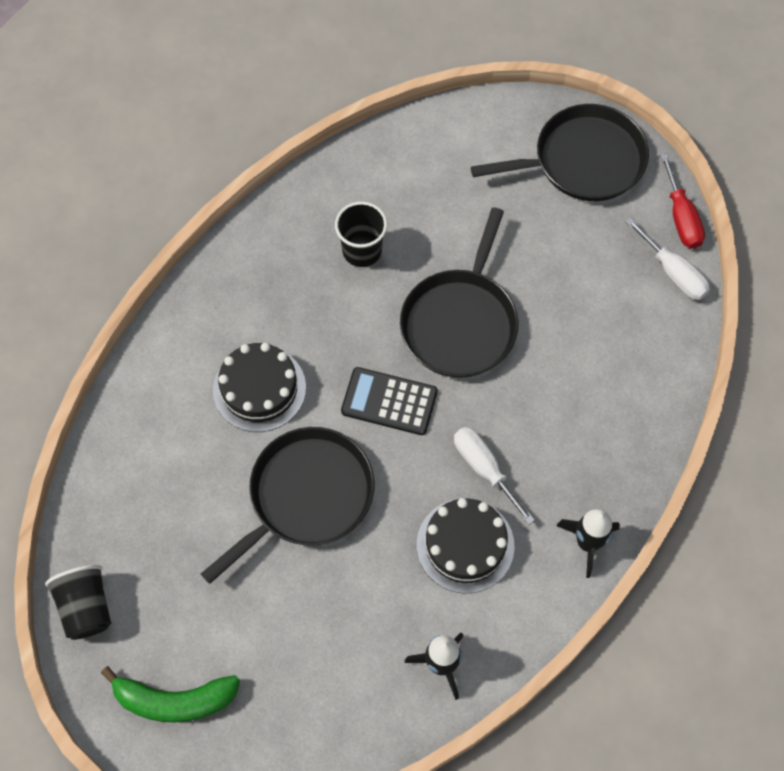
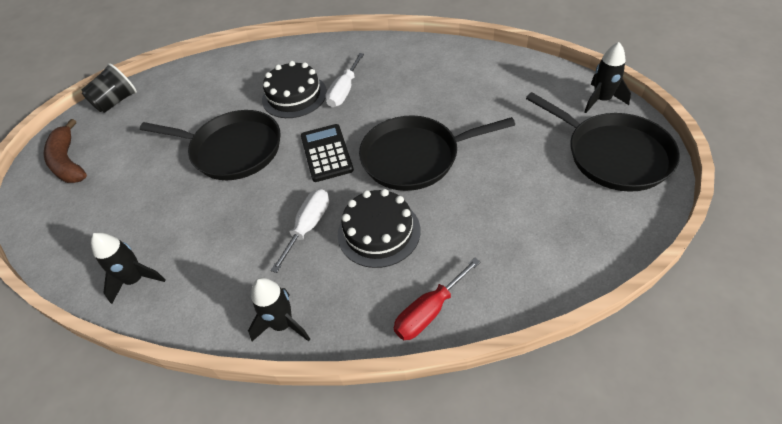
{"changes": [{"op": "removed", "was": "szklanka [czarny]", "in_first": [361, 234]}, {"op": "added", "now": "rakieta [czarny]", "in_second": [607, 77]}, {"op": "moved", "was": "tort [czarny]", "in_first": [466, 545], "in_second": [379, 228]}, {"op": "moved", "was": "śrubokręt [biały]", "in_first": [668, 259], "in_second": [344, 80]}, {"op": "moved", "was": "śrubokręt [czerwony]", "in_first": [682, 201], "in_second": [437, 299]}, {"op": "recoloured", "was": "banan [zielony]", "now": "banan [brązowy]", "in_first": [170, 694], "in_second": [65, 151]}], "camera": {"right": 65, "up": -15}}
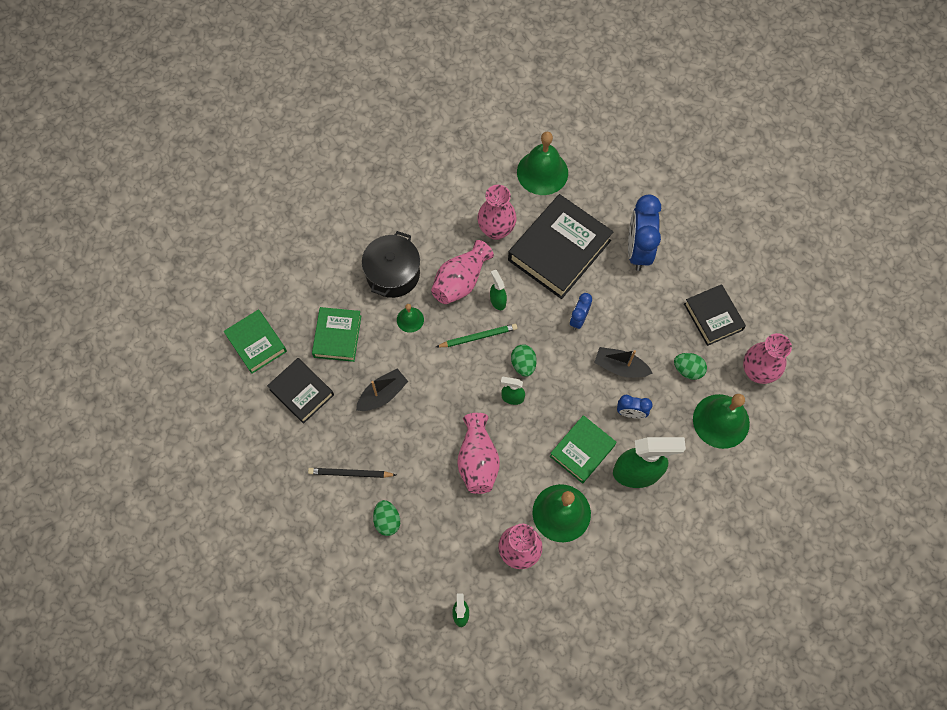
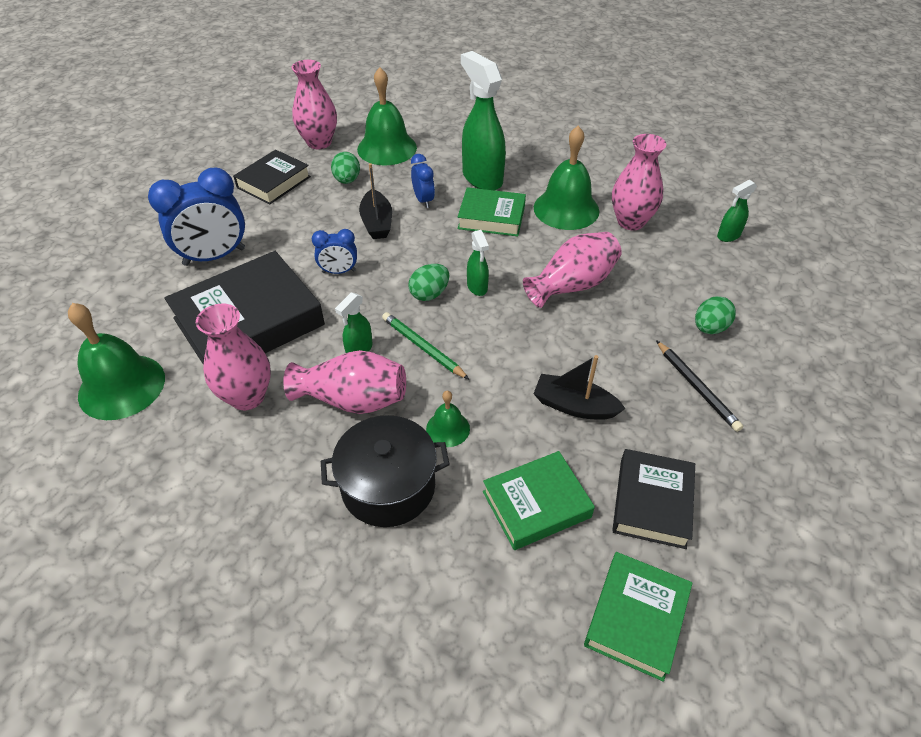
{"changes": [{"op": "turned", "was": "książka [czarny]", "in_first": [561, 246], "in_second": [244, 308], "clockwise": -45}], "camera": {"right": -120, "up": -20}}
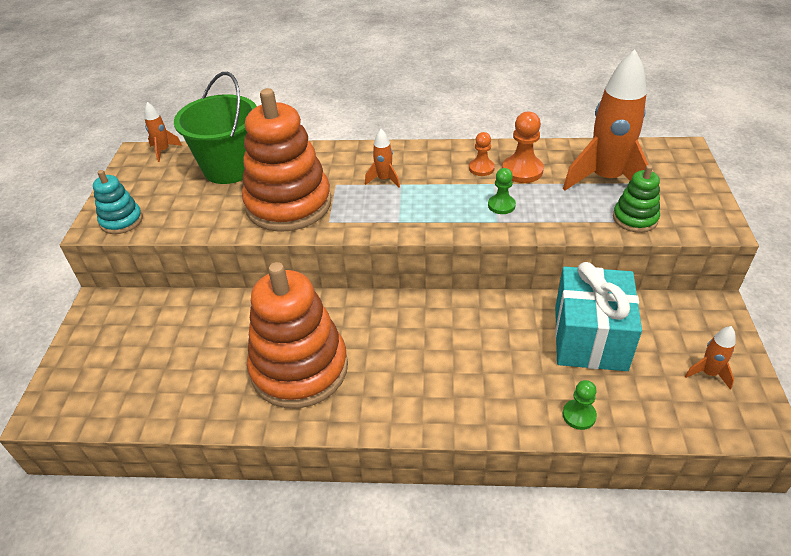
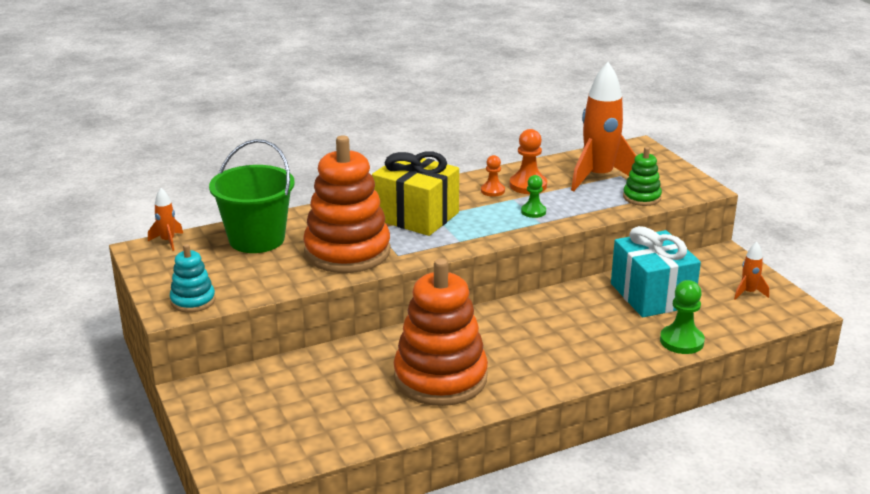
{"changes": [{"op": "replaced", "was": "rakieta [pomarańczowy]", "now": "prezent [żółty]", "in_first": [382, 158], "in_second": [415, 193]}, {"op": "resized", "was": "pionek [zielony]", "in_first": [579, 405], "in_second": [682, 317], "ratio": 1.58}], "camera": {"right": -30, "up": -15}}
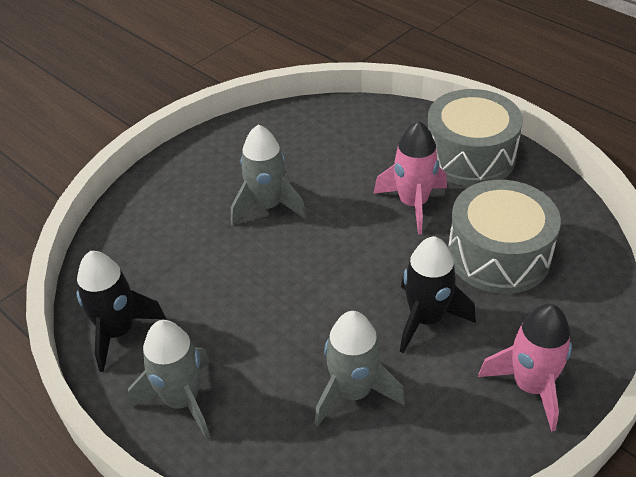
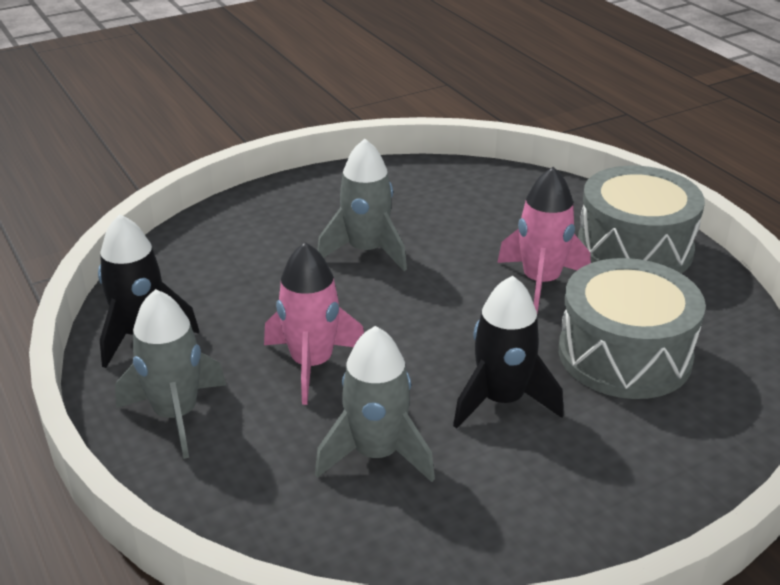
{"changes": [{"op": "moved", "was": "rakieta [różowy]", "in_first": [525, 368], "in_second": [314, 323]}], "camera": {"right": 15, "up": -10}}
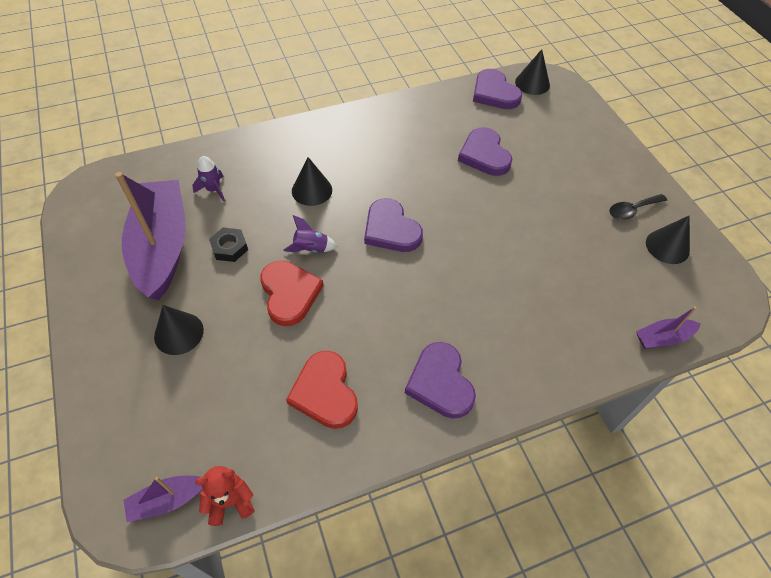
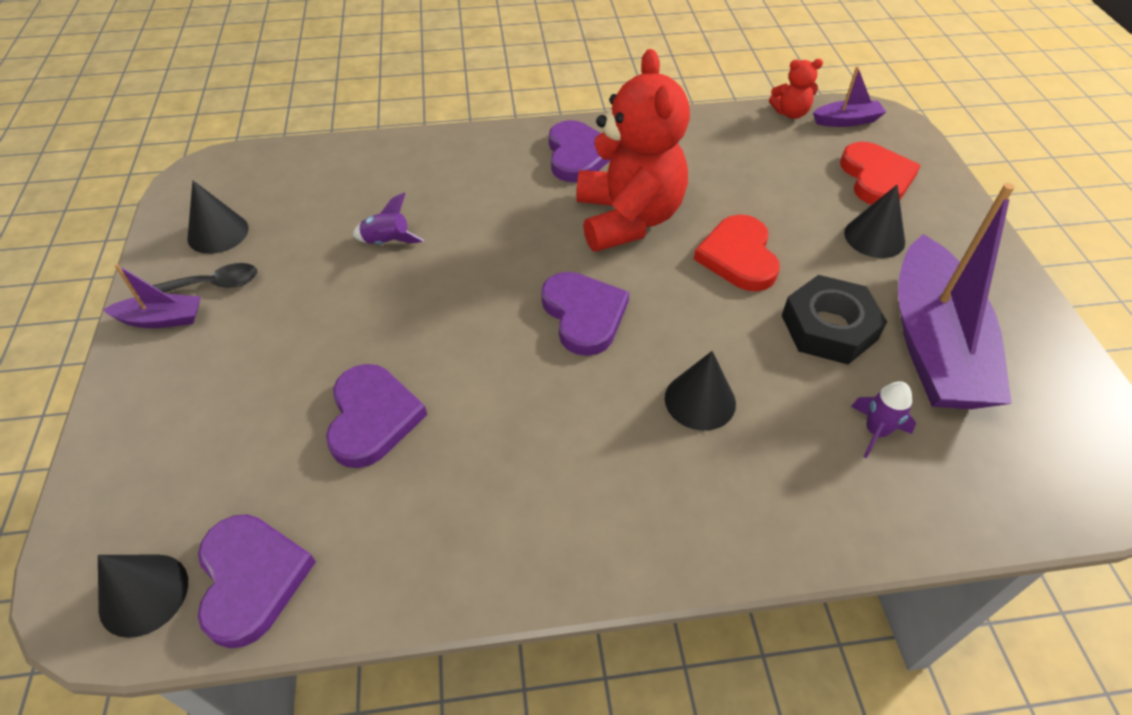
{"changes": [{"op": "added", "now": "miś [czerwony]", "in_second": [633, 150]}, {"op": "moved", "was": "rakieta [fioletowy]", "in_first": [310, 234], "in_second": [388, 219]}, {"op": "moved", "was": "serce [czerwony]", "in_first": [322, 390], "in_second": [880, 173]}, {"op": "moved", "was": "łódka [fioletowy]", "in_first": [668, 327], "in_second": [152, 296]}, {"op": "resized", "was": "nakrętka [czarny]", "in_first": [228, 245], "in_second": [834, 319], "ratio": 1.69}], "camera": {"right": -165, "up": -5}}
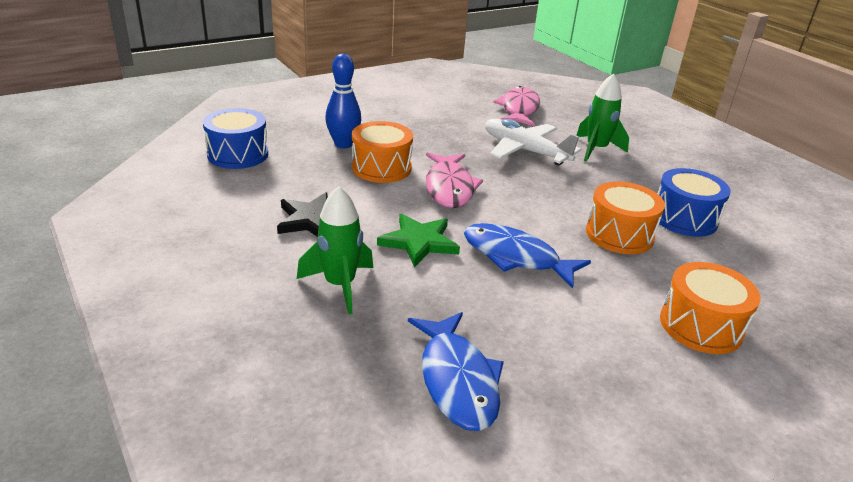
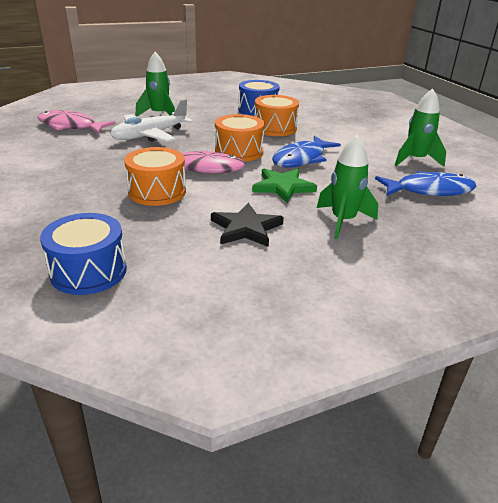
{"changes": [{"op": "removed", "was": "kręgiel [niebieski]", "in_first": [343, 101]}, {"op": "added", "now": "rakieta [zielony]", "in_second": [420, 128]}, {"op": "moved", "was": "bęben [pomarańczowy]", "in_first": [710, 308], "in_second": [240, 138]}], "camera": {"right": -80, "up": 0}}
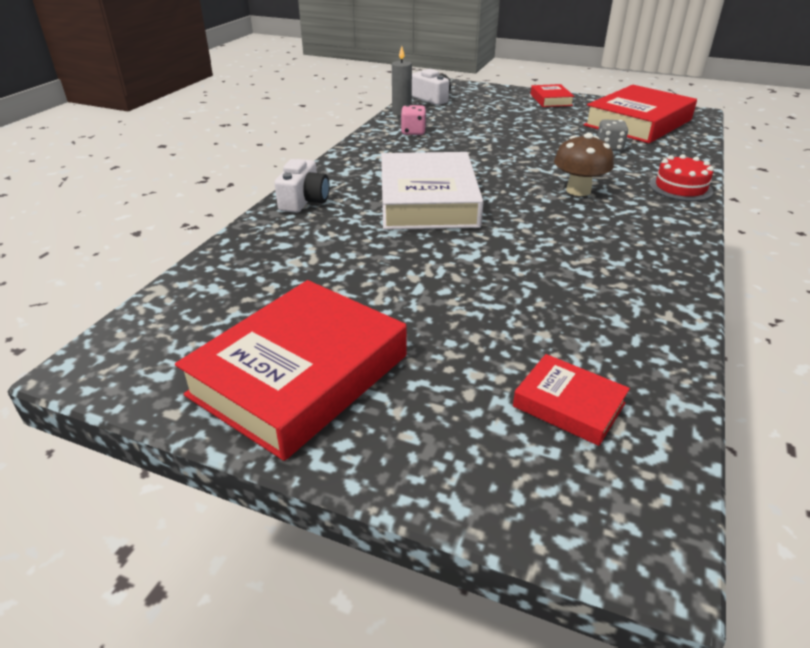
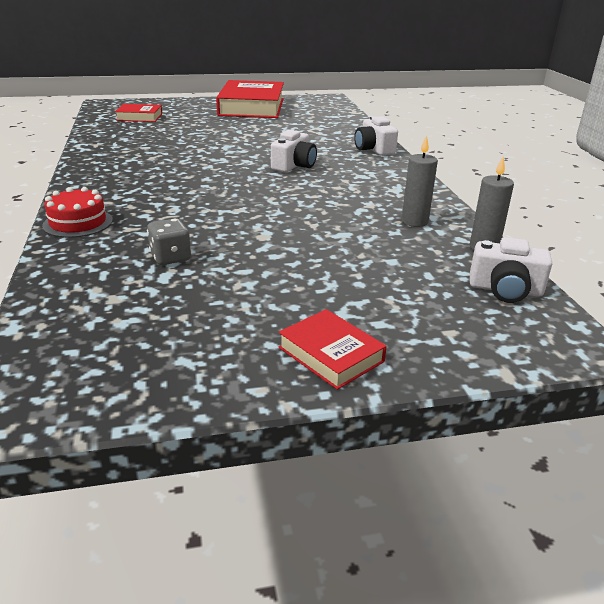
{"changes": [{"op": "removed", "was": "grzyb [brązowy]", "in_first": [584, 164]}, {"op": "removed", "was": "książka [czerwony]", "in_first": [640, 114]}, {"op": "replaced", "was": "książka [biały]", "now": "aparat fotograficzny [biały]", "in_first": [432, 191], "in_second": [294, 150]}, {"op": "replaced", "was": "kostka do gry [różowy]", "now": "świeca [szary]", "in_first": [413, 120], "in_second": [419, 181]}], "camera": {"right": 145, "up": -5}}
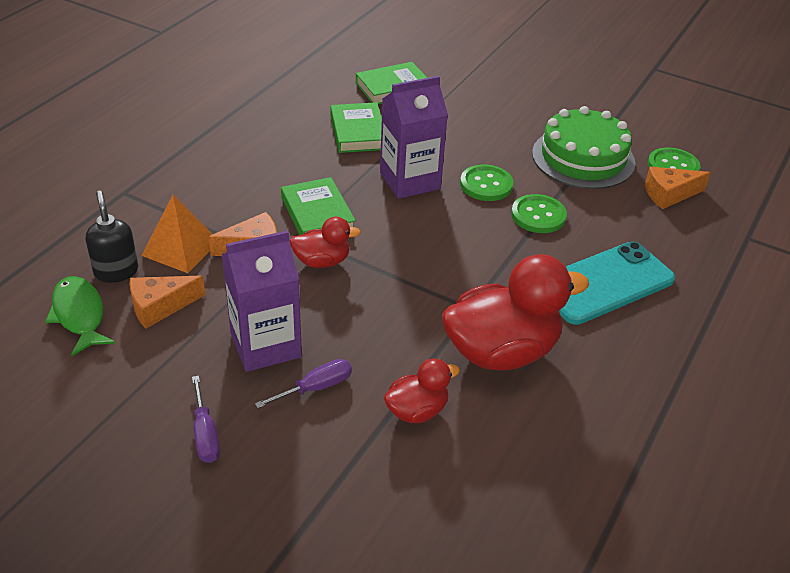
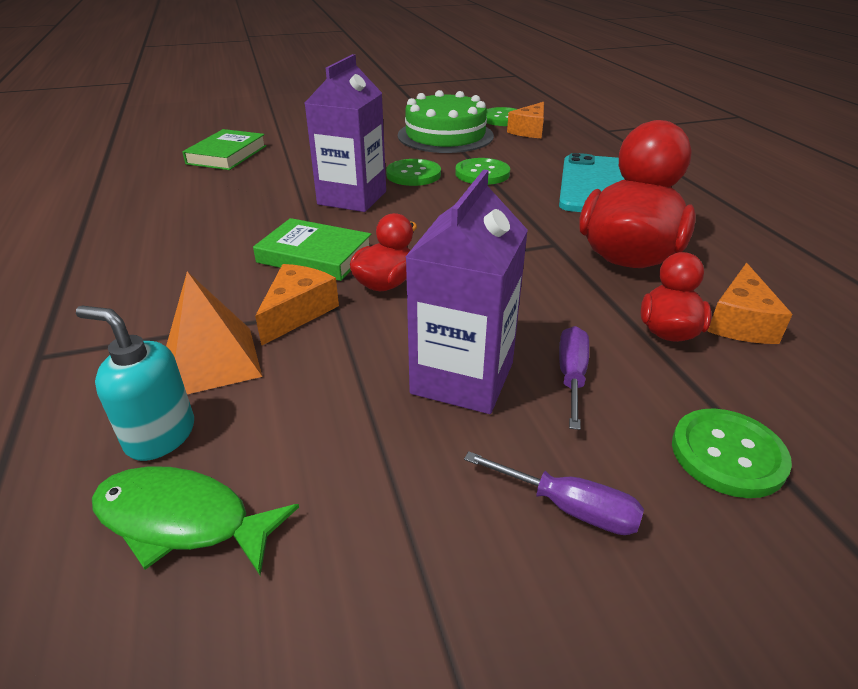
{"changes": [{"op": "removed", "was": "książka [zielony]", "in_first": [356, 127]}, {"op": "added", "now": "guzik [zielony]", "in_second": [732, 453]}, {"op": "moved", "was": "ser [pomarańczowy]", "in_first": [167, 302], "in_second": [750, 303]}, {"op": "recoloured", "was": "dozownik mydła [czarny]", "now": "dozownik mydła [turkusowy]", "in_first": [112, 237], "in_second": [135, 383]}], "camera": {"right": -45, "up": -5}}
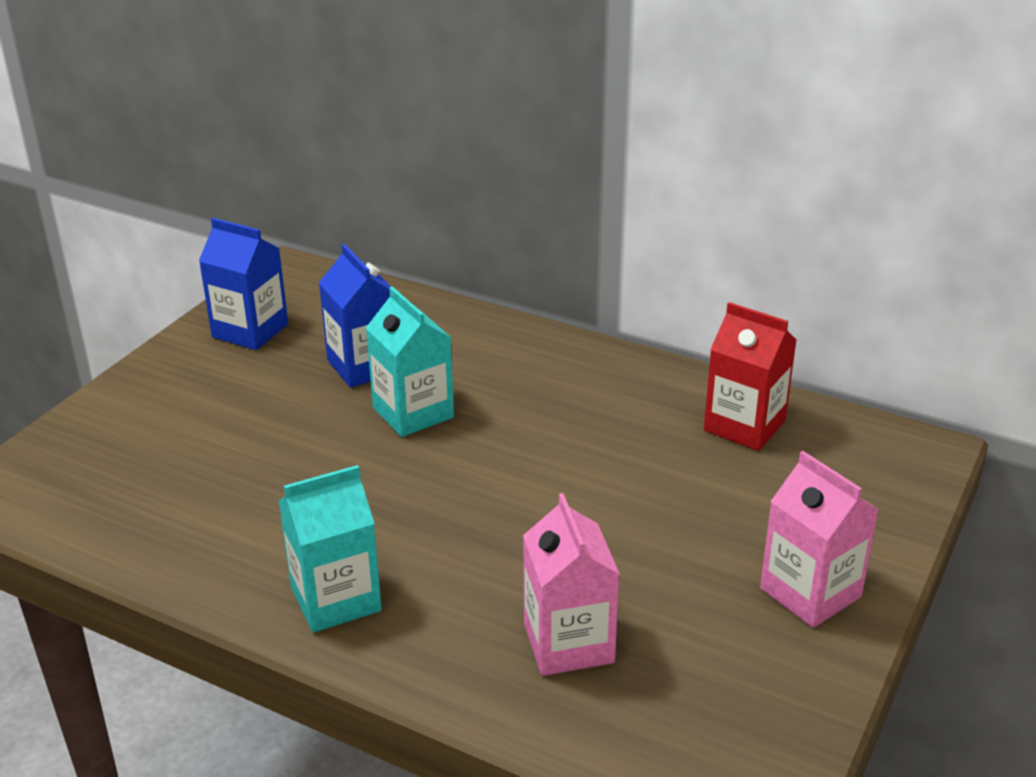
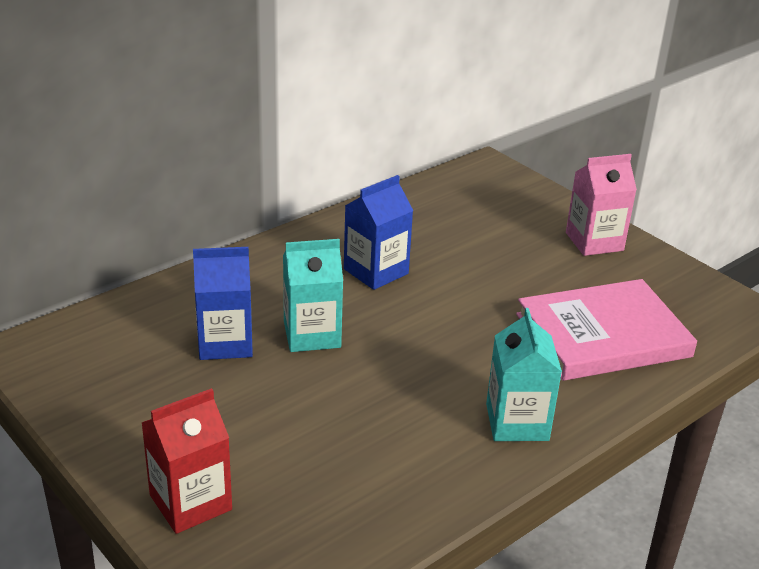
{"changes": [{"op": "moved", "was": "karton mleka [niebieski]", "in_first": [243, 284], "in_second": [379, 232]}, {"op": "moved", "was": "karton mleka [czerwony]", "in_first": [750, 376], "in_second": [187, 461]}, {"op": "replaced", "was": "karton mleka [różowy]", "now": "książka [różowy]", "in_first": [571, 584], "in_second": [606, 330]}], "camera": {"right": -70, "up": 0}}
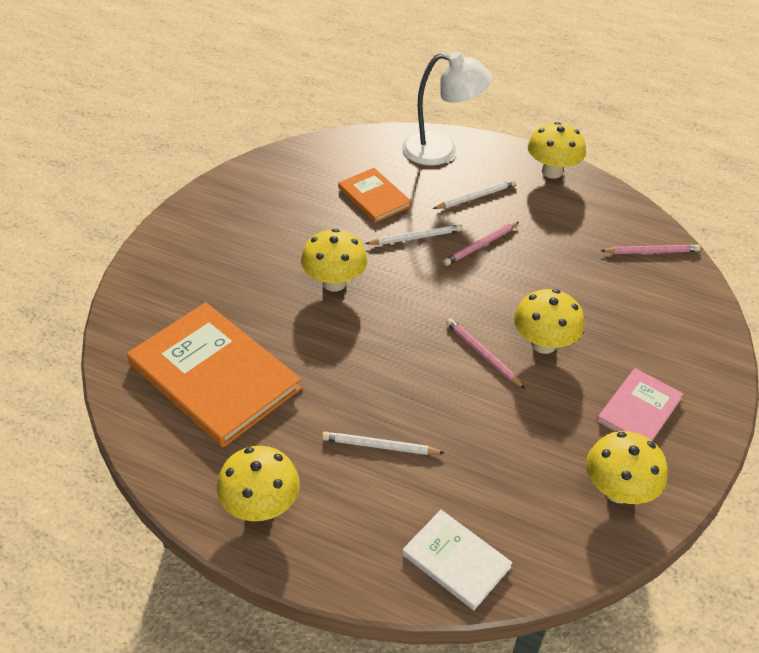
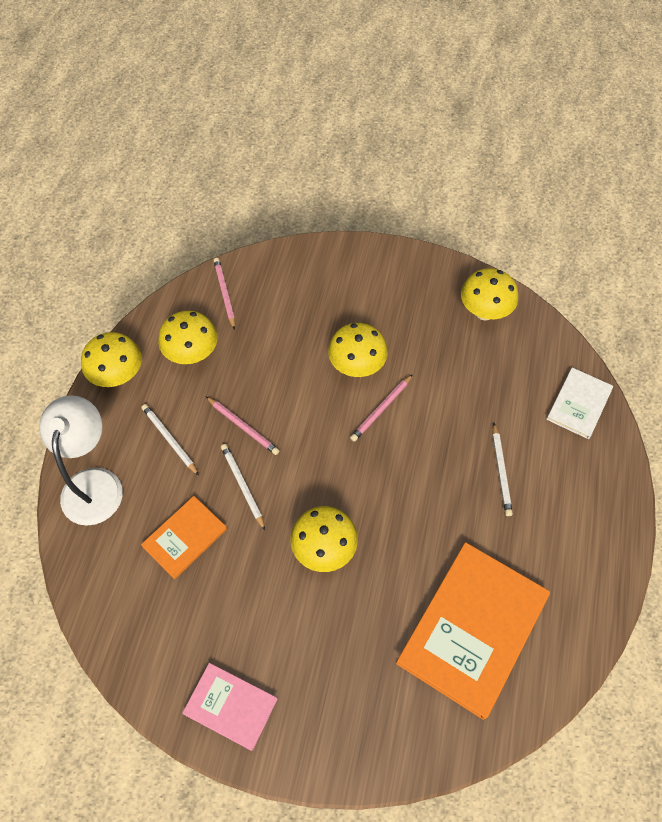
{"changes": [{"op": "moved", "was": "grzyb [żółty]", "in_first": [258, 483], "in_second": [188, 337]}, {"op": "moved", "was": "książka [różowy]", "in_first": [640, 404], "in_second": [229, 707]}], "camera": {"right": -100, "up": 15}}
